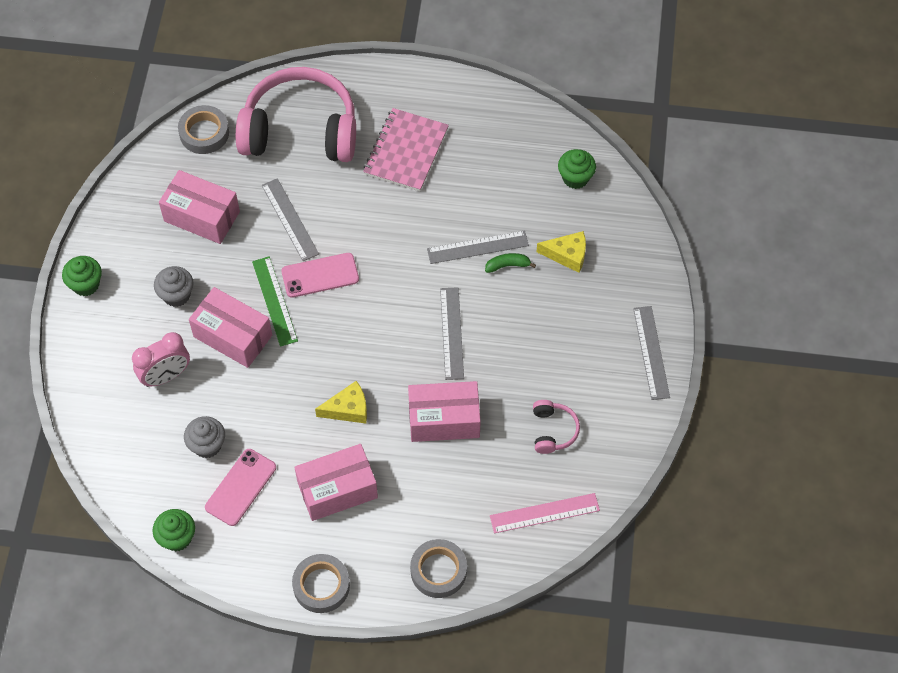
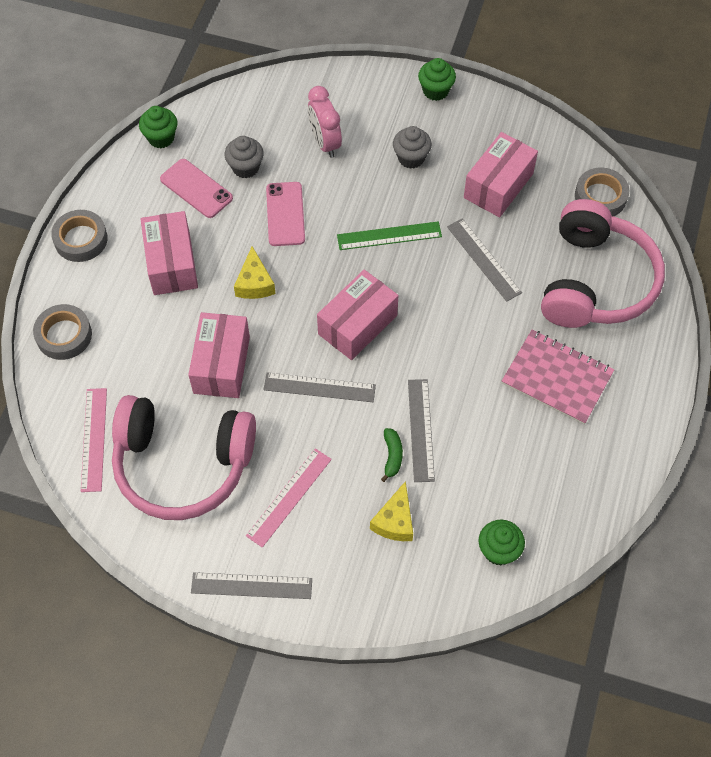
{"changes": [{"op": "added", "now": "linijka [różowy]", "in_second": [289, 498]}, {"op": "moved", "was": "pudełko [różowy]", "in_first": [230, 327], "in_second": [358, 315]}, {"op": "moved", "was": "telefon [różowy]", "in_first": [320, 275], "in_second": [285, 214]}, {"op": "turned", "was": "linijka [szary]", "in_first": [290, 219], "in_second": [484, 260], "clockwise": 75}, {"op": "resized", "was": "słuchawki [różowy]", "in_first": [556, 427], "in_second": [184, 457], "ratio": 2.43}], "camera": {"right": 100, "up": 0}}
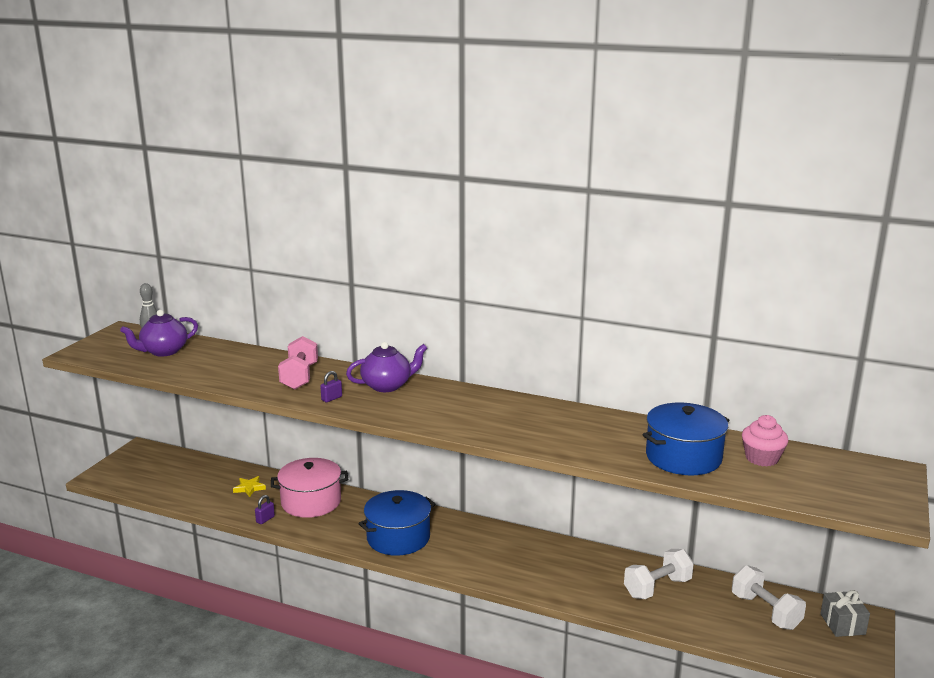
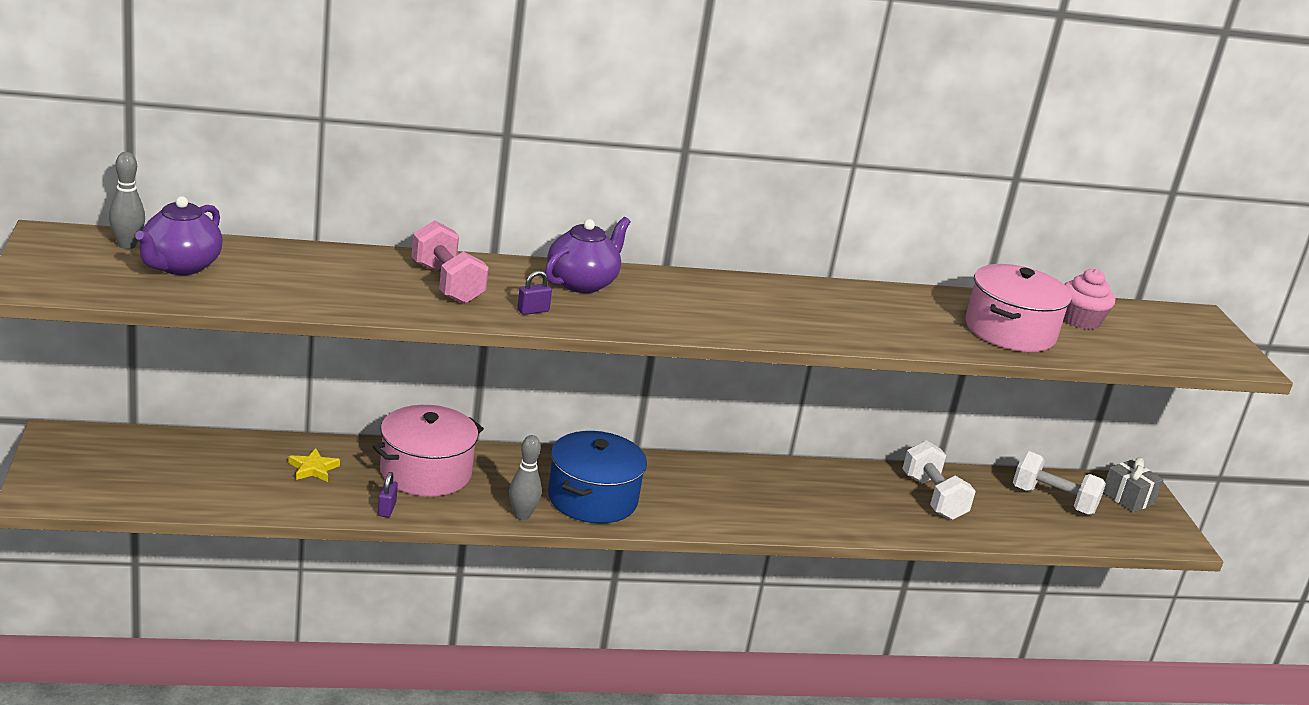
{"changes": [{"op": "added", "now": "kręgiel [szary]", "in_second": [525, 477]}, {"op": "recoloured", "was": "garnek [niebieski]", "now": "garnek [różowy]", "in_first": [686, 439], "in_second": [1018, 308]}, {"op": "turned", "was": "kłódka [fioletowy]", "in_first": [331, 386], "in_second": [534, 292], "clockwise": 45}, {"op": "turned", "was": "hantel [biały]", "in_first": [659, 574], "in_second": [939, 480], "clockwise": -45}], "camera": {"right": -35, "up": 5}}
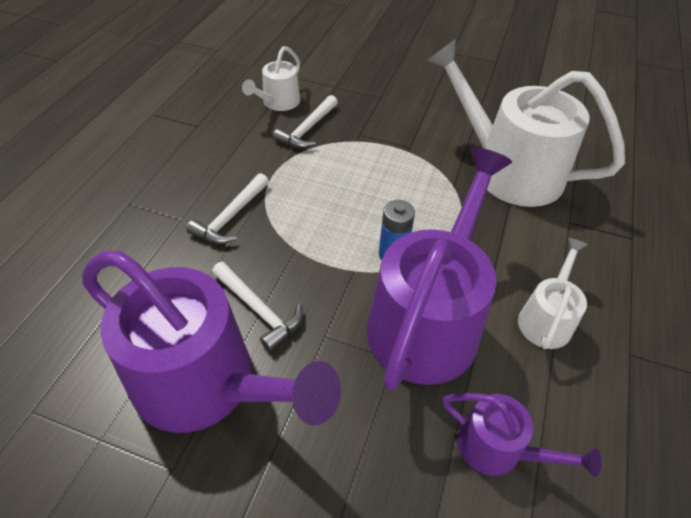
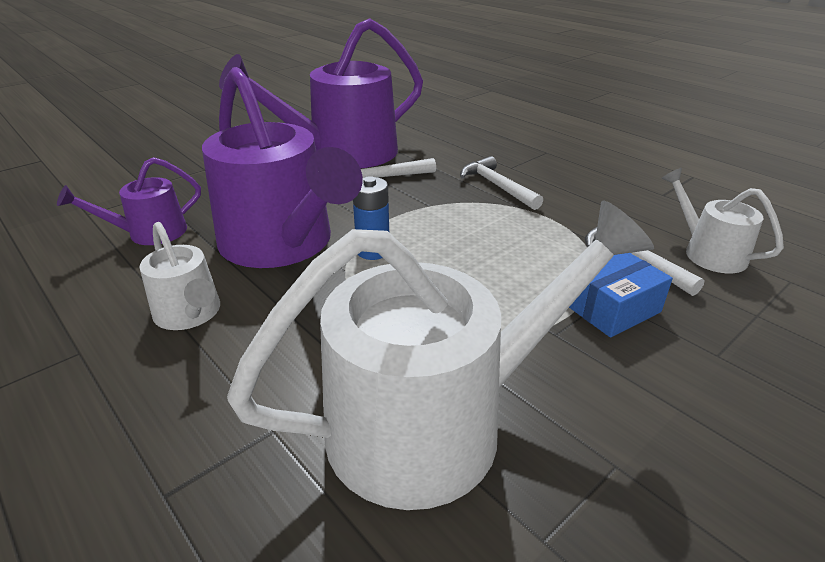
{"changes": [{"op": "added", "now": "pudełko [niebieski]", "in_second": [621, 295]}], "camera": {"right": 120, "up": -15}}
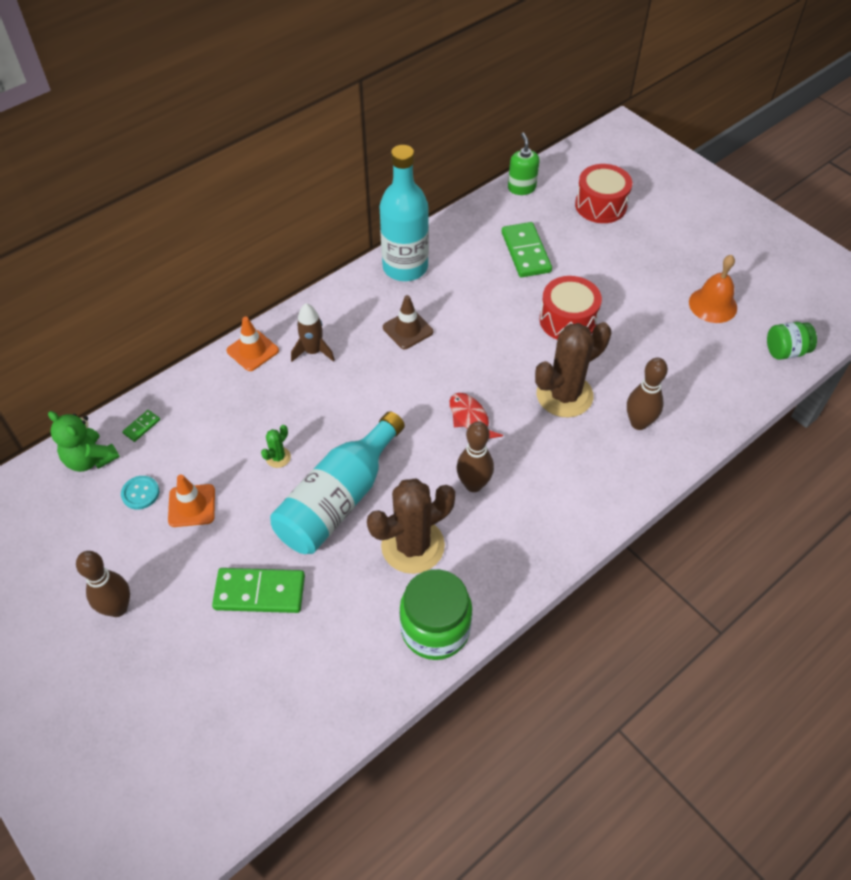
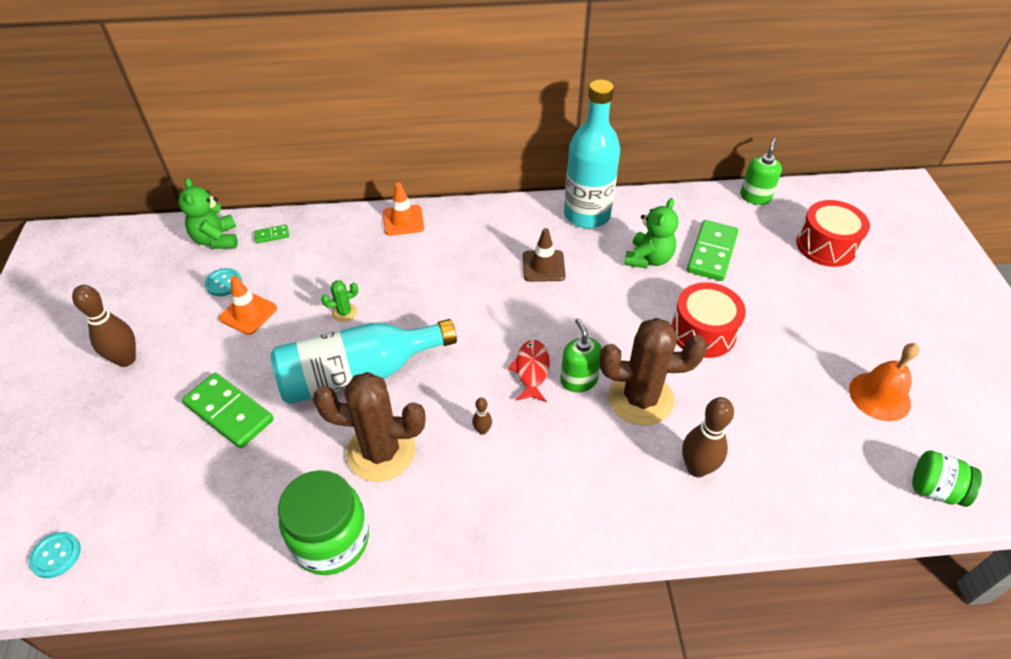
{"changes": [{"op": "removed", "was": "rakieta [brązowy]", "in_first": [313, 332]}, {"op": "added", "now": "guzik [turkusowy]", "in_second": [55, 555]}, {"op": "added", "now": "dozownik mydła [zielony]", "in_second": [581, 355]}, {"op": "added", "now": "miś [zielony]", "in_second": [651, 233]}, {"op": "resized", "was": "kręgiel [brązowy]", "in_first": [475, 456], "in_second": [482, 416], "ratio": 0.48}], "camera": {"right": 35, "up": -5}}
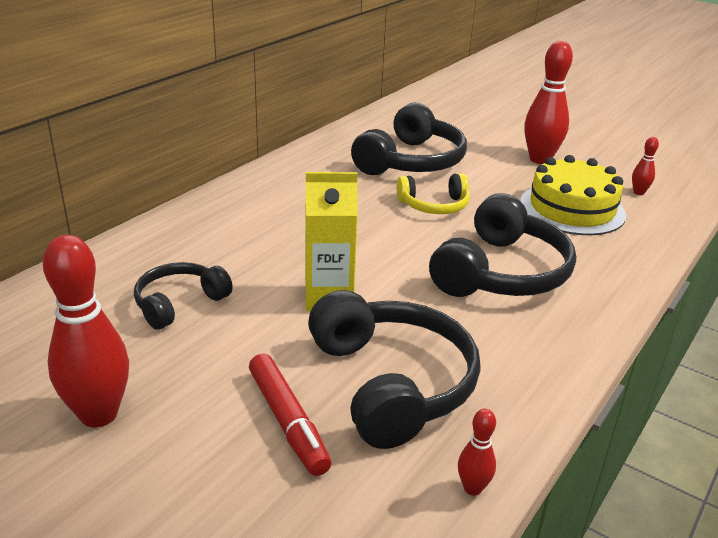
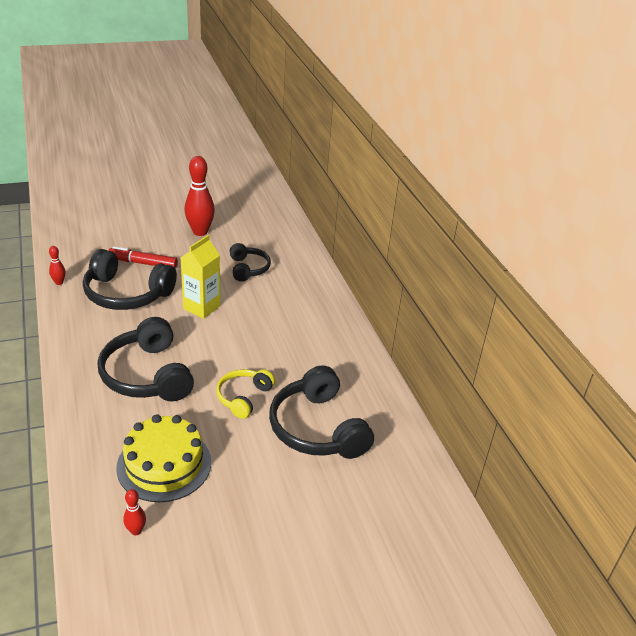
{"changes": [{"op": "removed", "was": "kręgiel [czerwony]", "in_first": [548, 102]}], "camera": {"right": 125, "up": 5}}
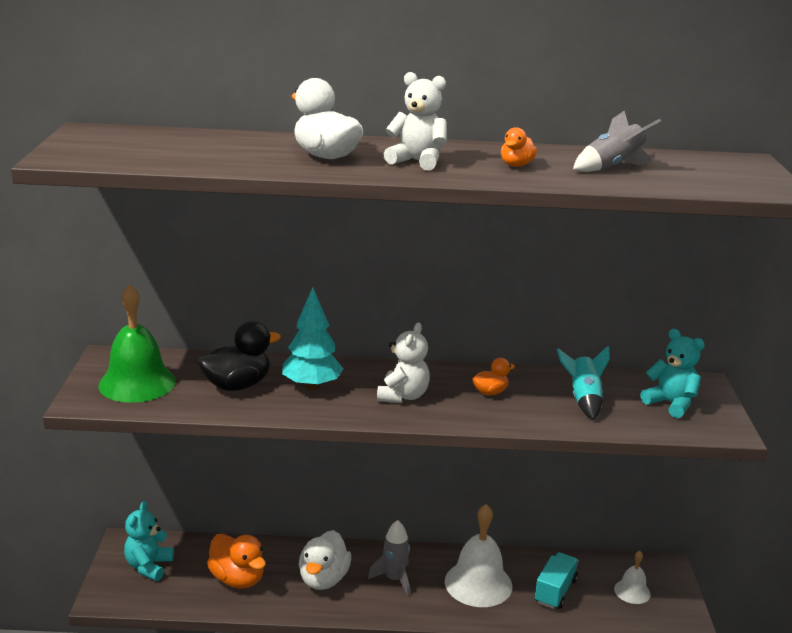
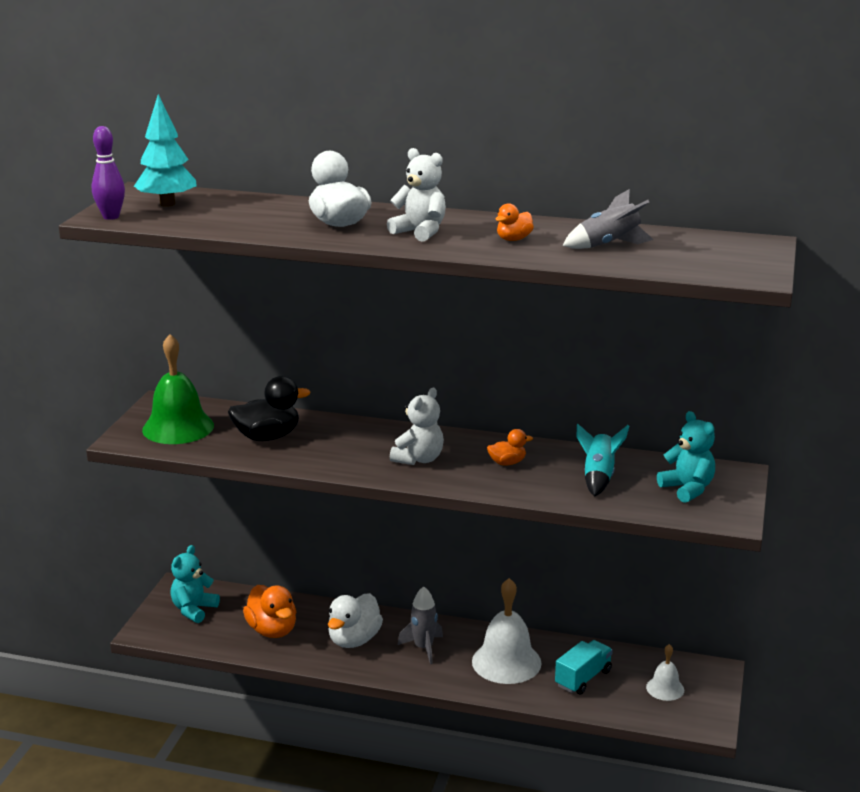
{"changes": [{"op": "added", "now": "kręgiel [fioletowy]", "in_second": [108, 173]}, {"op": "moved", "was": "drzewko [turkusowy]", "in_first": [312, 338], "in_second": [165, 150]}], "camera": {"right": 15, "up": 0}}
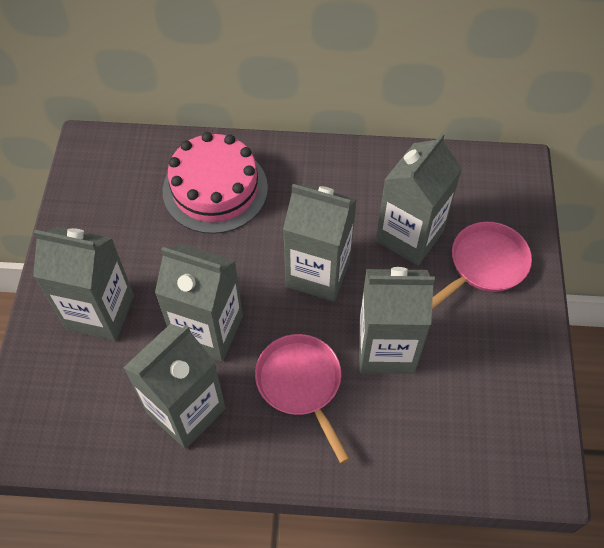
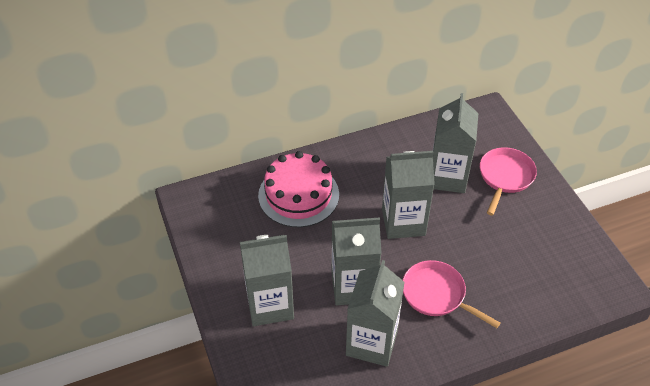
{"changes": [{"op": "removed", "was": "karton mleka [szary]", "in_first": [397, 320]}], "camera": {"right": -25, "up": -10}}
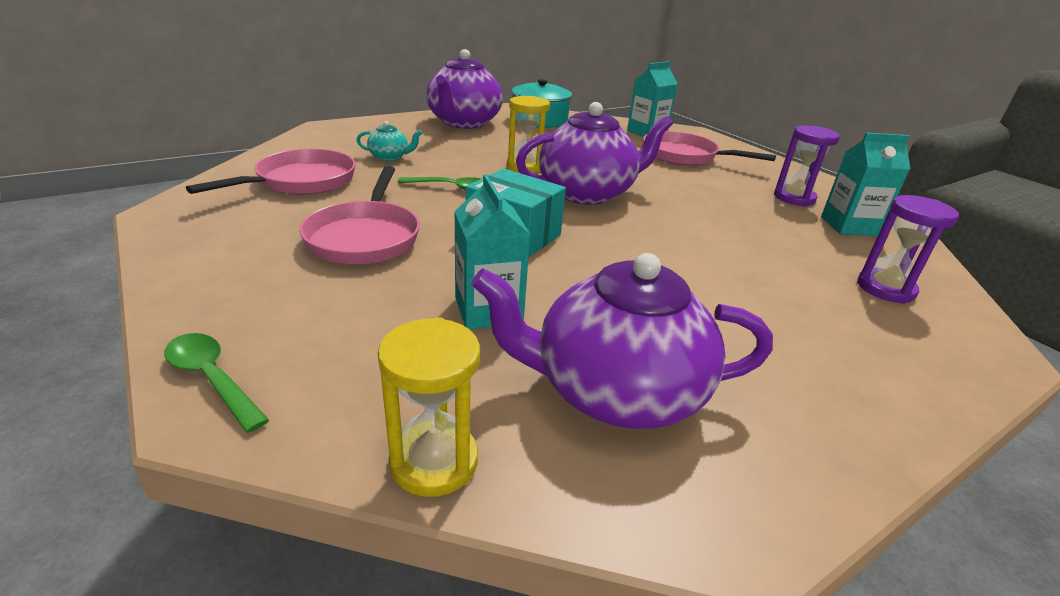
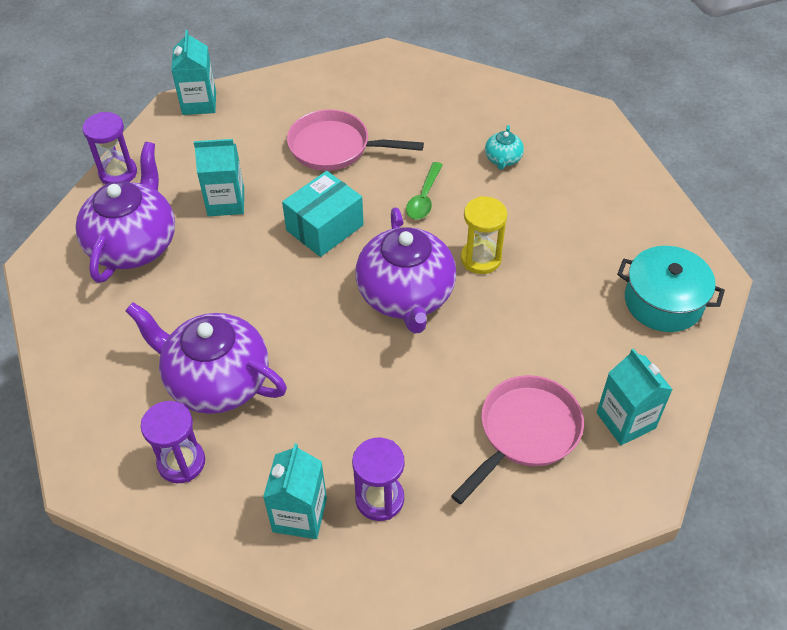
{"changes": [{"op": "removed", "was": "patelnia [różowy]", "in_first": [271, 172]}, {"op": "moved", "was": "imbryk [fioletowy]", "in_first": [464, 89], "in_second": [206, 358]}, {"op": "replaced", "was": "łyżka [zielony]", "now": "karton mleka [turkusowy]", "in_first": [217, 383], "in_second": [193, 72]}, {"op": "recoloured", "was": "klepsydra [żółty]", "now": "klepsydra [fioletowy]", "in_first": [429, 407], "in_second": [109, 148]}], "camera": {"right": 105, "up": 20}}
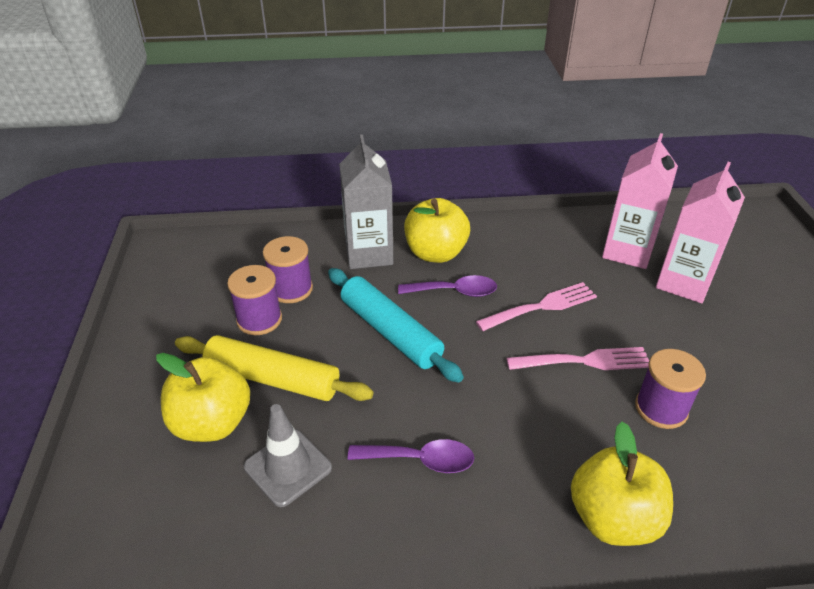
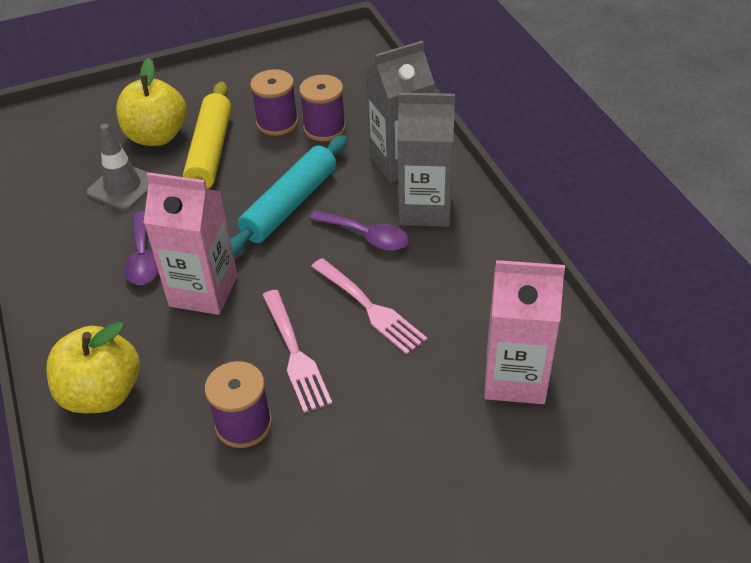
{"changes": [{"op": "moved", "was": "karton mleka [różowy]", "in_first": [700, 232], "in_second": [190, 243]}, {"op": "replaced", "was": "jabłko [żółty]", "now": "karton mleka [szary]", "in_first": [437, 230], "in_second": [426, 160]}, {"op": "turned", "was": "łyżka [fioletowy]", "in_first": [447, 286], "in_second": [359, 230], "clockwise": -45}], "camera": {"right": 75, "up": 5}}
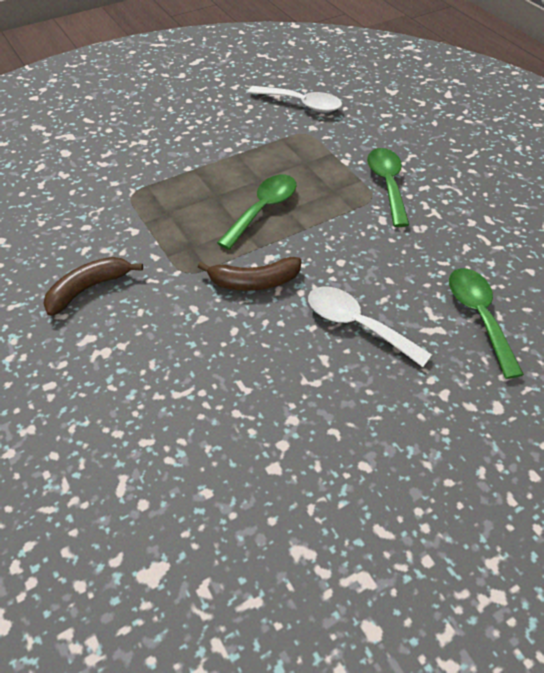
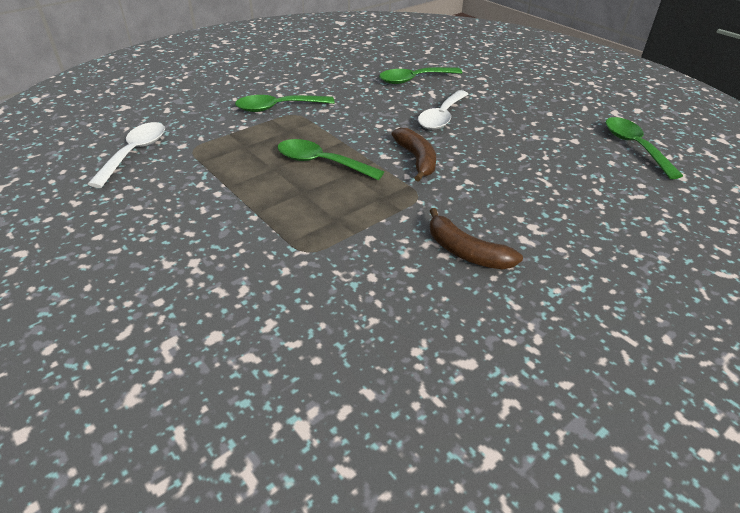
{"changes": [{"op": "added", "now": "łyżka [zielony]", "in_second": [644, 148]}], "camera": {"right": -100, "up": -10}}
